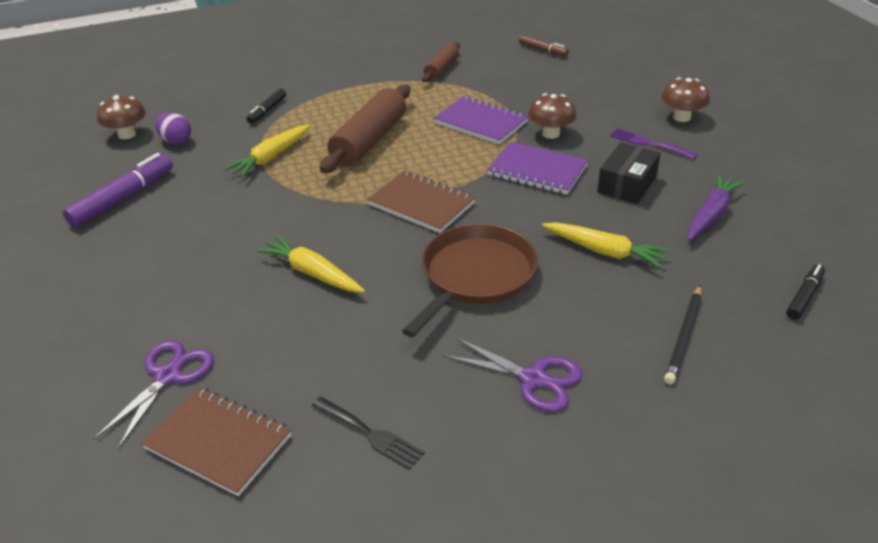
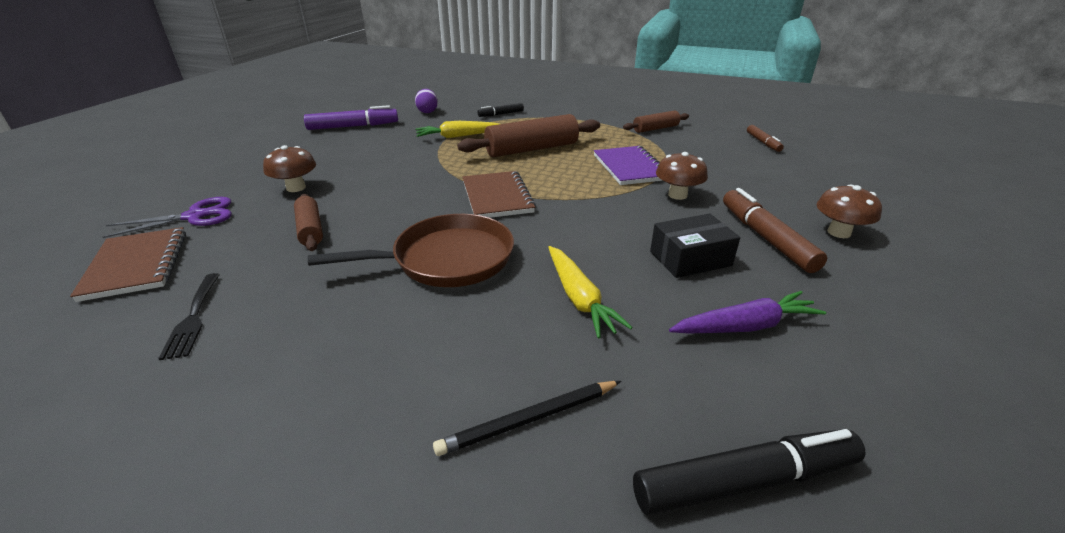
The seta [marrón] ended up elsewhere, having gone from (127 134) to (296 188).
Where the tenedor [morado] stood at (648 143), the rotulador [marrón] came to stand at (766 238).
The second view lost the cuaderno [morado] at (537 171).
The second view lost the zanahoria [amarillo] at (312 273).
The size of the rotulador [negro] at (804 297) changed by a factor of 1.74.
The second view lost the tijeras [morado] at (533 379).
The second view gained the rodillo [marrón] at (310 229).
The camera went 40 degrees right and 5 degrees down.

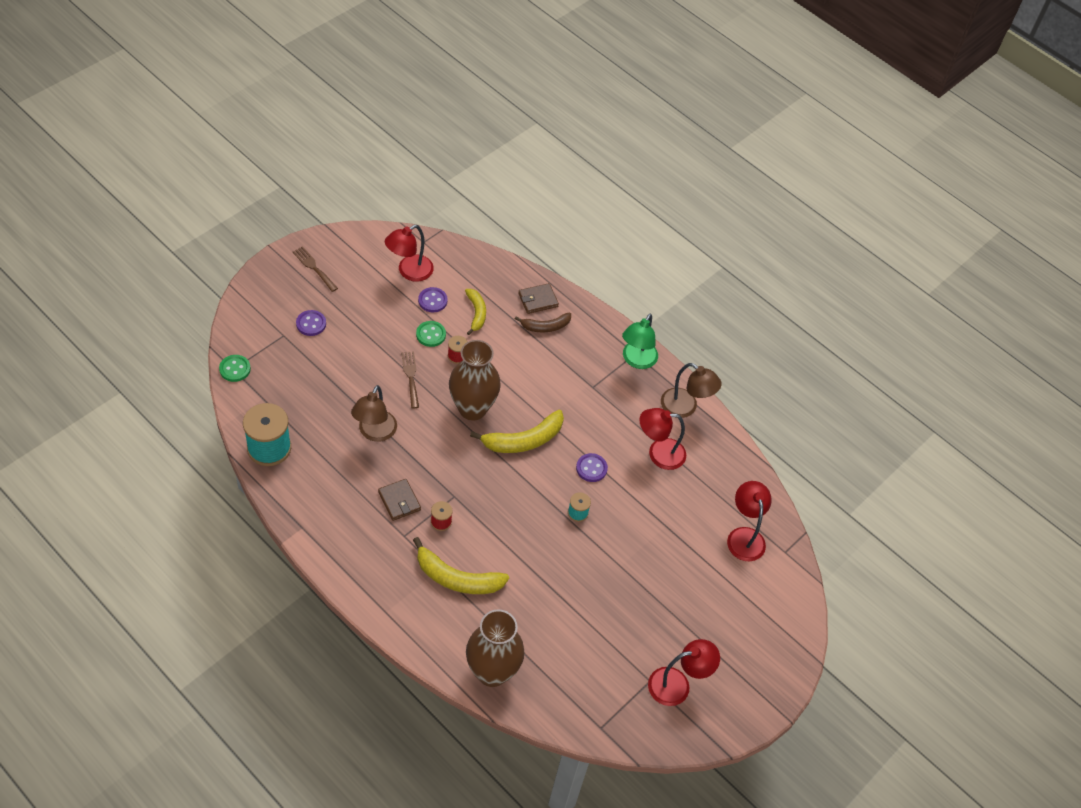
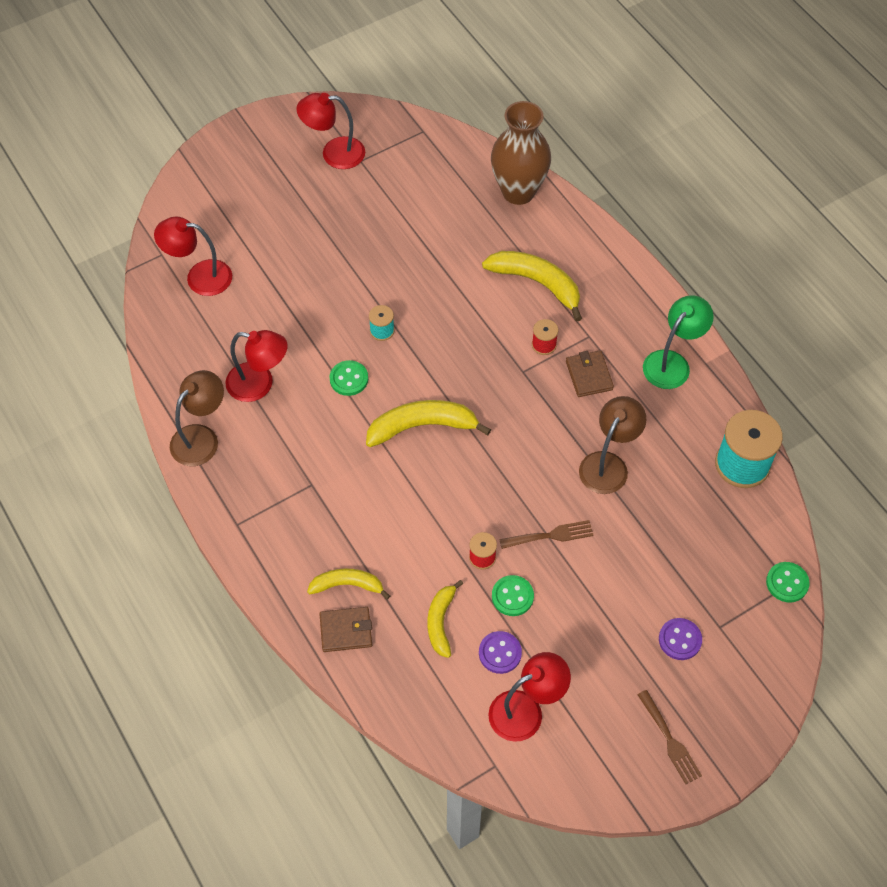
What was the plátano [marrón] at (546 326) turned into the plátano [amarillo] at (347 585).
The lámpara [verde] ended up elsewhere, having gone from (636 360) to (672 362).
The second view lost the florero [marrón] at (472 408).
The tenedor [marrón] at (410 377) ended up facing another way, 105 degrees counterclockwise from before.
The lámpara [marrón] at (685 408) ended up facing another way, 75 degrees clockwise from before.
What was the botón [morado] at (591 468) turned into the botón [verde] at (349 379).
The lámpara [rojo] at (744 536) ended up facing another way, 90 degrees clockwise from before.
The camera went 160 degrees left and 5 degrees up.

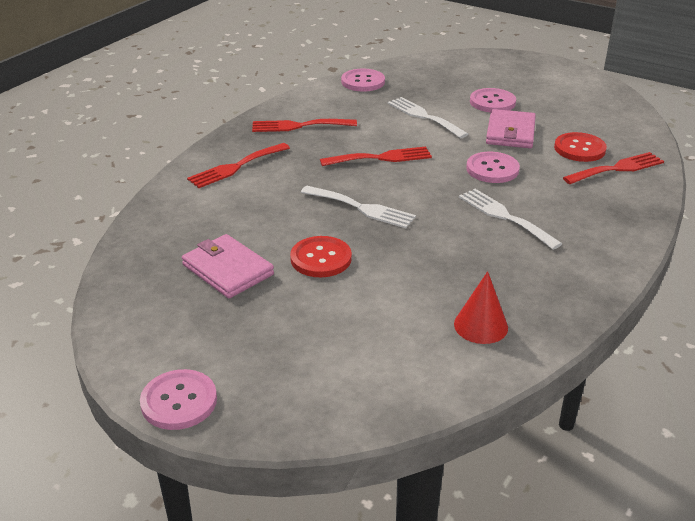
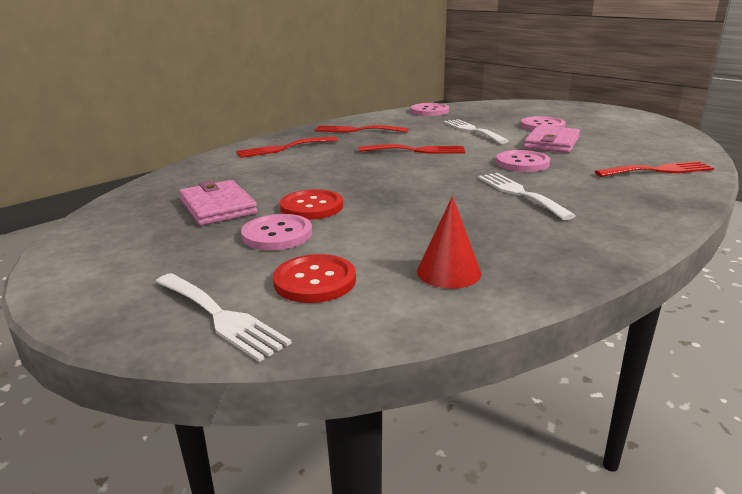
The botón [rojo] ended up elsewhere, having gone from (579 149) to (315 281).
The tenedor [blanco] ended up elsewhere, having gone from (362 208) to (221 317).
The botón [rosa] ended up elsewhere, having gone from (179 401) to (277 234).
The camera went 15 degrees right and 10 degrees down.

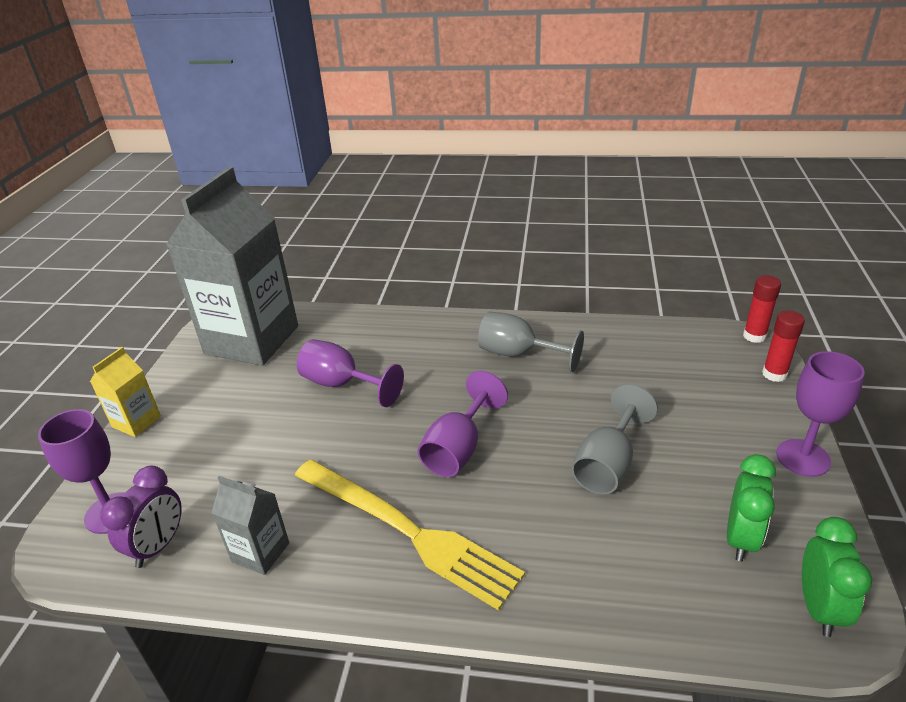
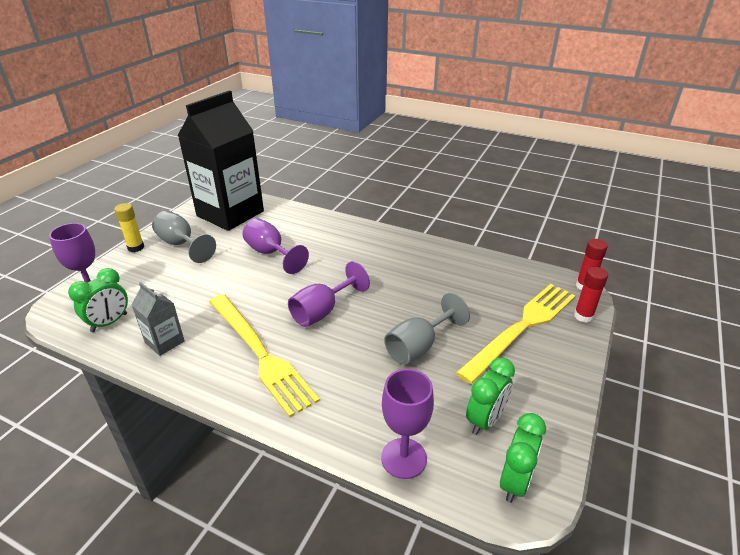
What was the cartón de leche [gris] at (252 340) turned into the cartón de leche [negro] at (230 213).
The copa [gris] ended up elsewhere, having gone from (518 354) to (181 244).
Where the cartón de leche [amarillo] stood at (136 421), the barra de pegamento [amarillo] came to stand at (136 247).
The copa [morado] ended up elsewhere, having gone from (803 458) to (404 458).
What was the despertador [morado] at (158 546) turned into the despertador [verde] at (109 322).
The second view gained the tenedor [amarillo] at (522 328).
The camera went 15 degrees right and 0 degrees up.

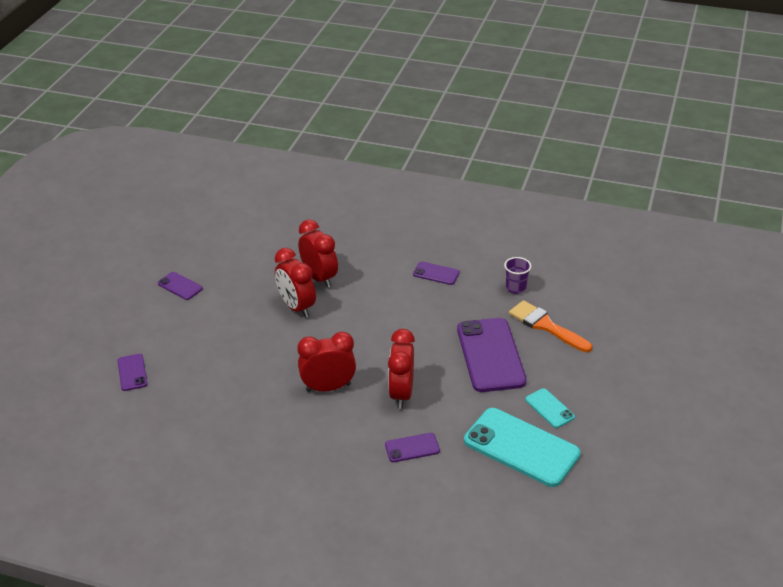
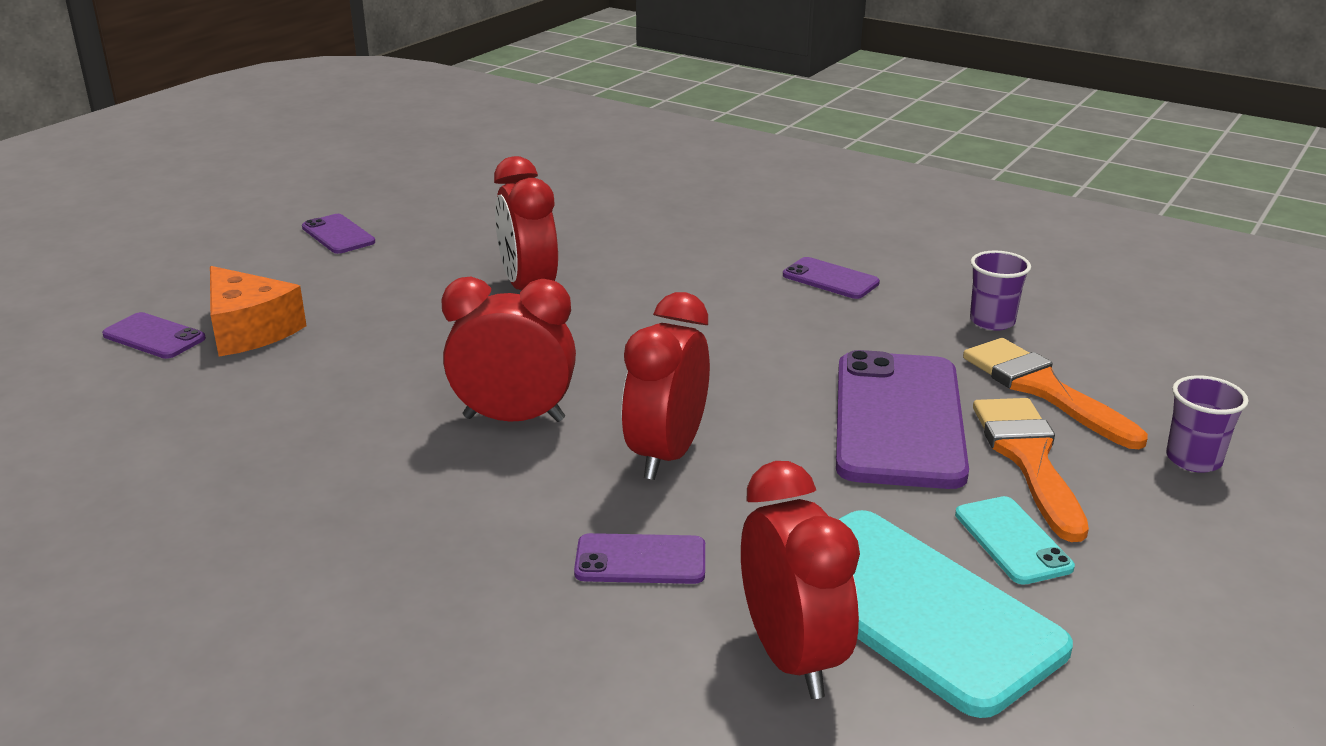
The despertador [rojo] ended up elsewhere, having gone from (319 278) to (792 657).
The móvil [morado] at (132 372) ended up facing another way, 60 degrees counterclockwise from before.
The second view gained the queso [naranja] at (249 330).
The second view gained the vaso [morado] at (1193 459).
The second view gained the pincel [naranja] at (1028 458).
The camera went 15 degrees right and 10 degrees down.

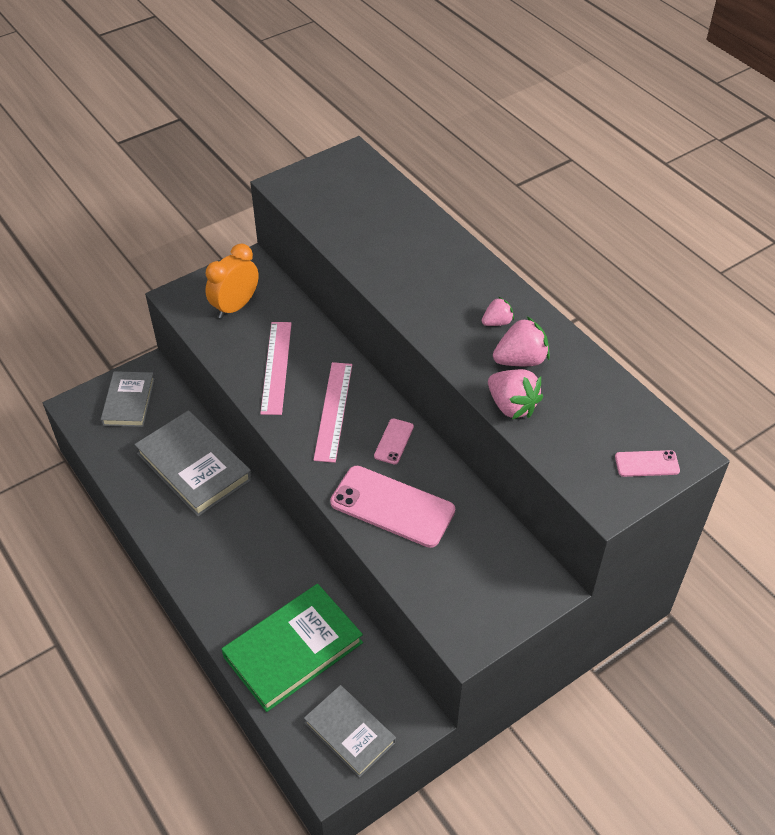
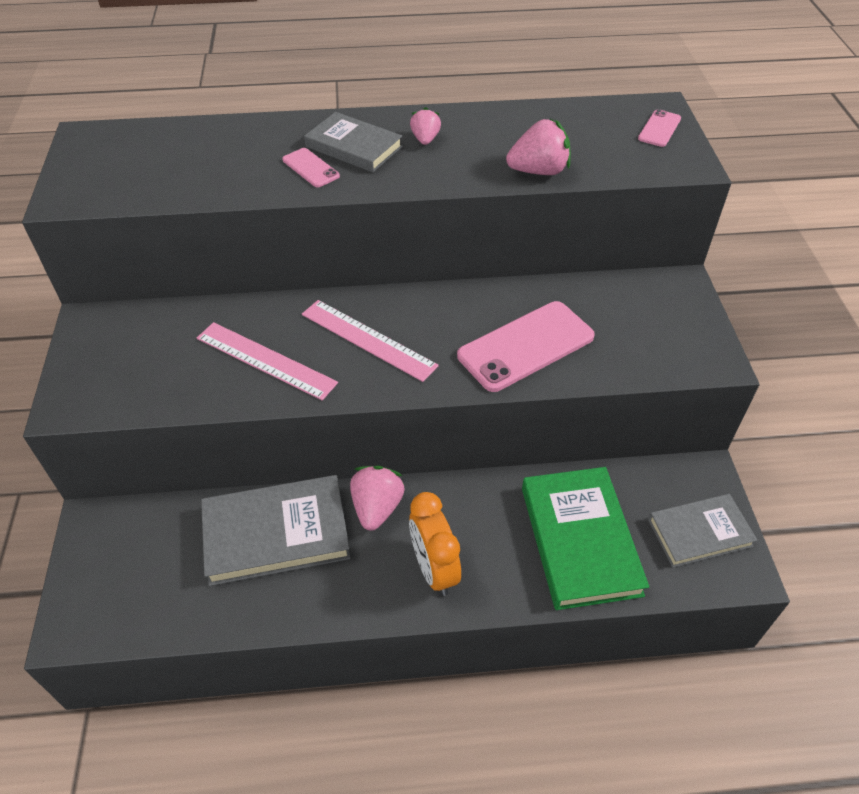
The despertador [naranja] ended up elsewhere, having gone from (235 306) to (434 569).
The fresa [rosa] ended up elsewhere, having gone from (520 360) to (377 507).
The libro [gris] ended up elsewhere, having gone from (129 402) to (354 147).
The móvil [rosa] ended up elsewhere, having gone from (394 441) to (310 168).
The camera went 60 degrees left and 0 degrees up.

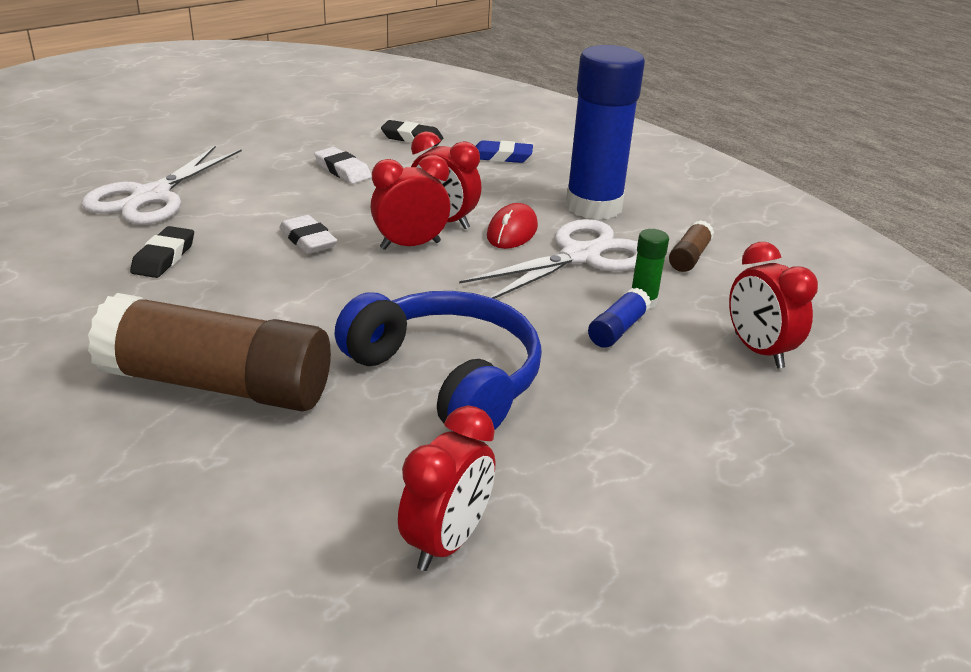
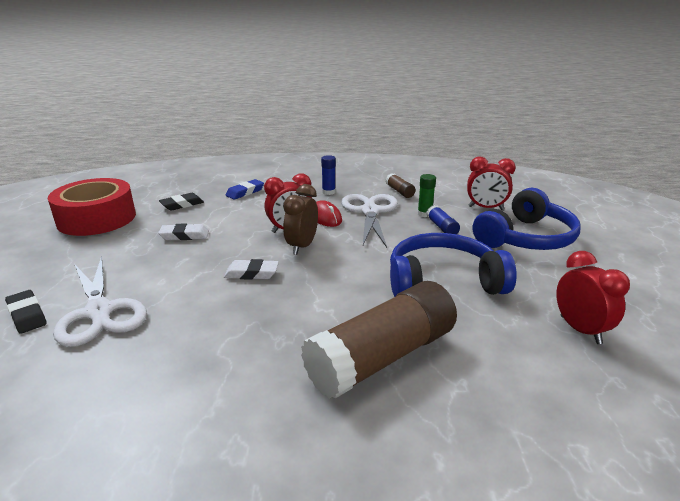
The size of the barra de pegamento [azul] at (593 206) changed by a factor of 0.41.
What was the despertador [rojo] at (410 245) turned into the despertador [marrón] at (302 246).
The goma de borrar [negro] ended up elsewhere, having gone from (164 257) to (27 315).
The second view gained the cinta adhesiva [rojo] at (97 218).
The second view gained the auriculares [azul] at (526 238).
The camera went 50 degrees left and 5 degrees down.

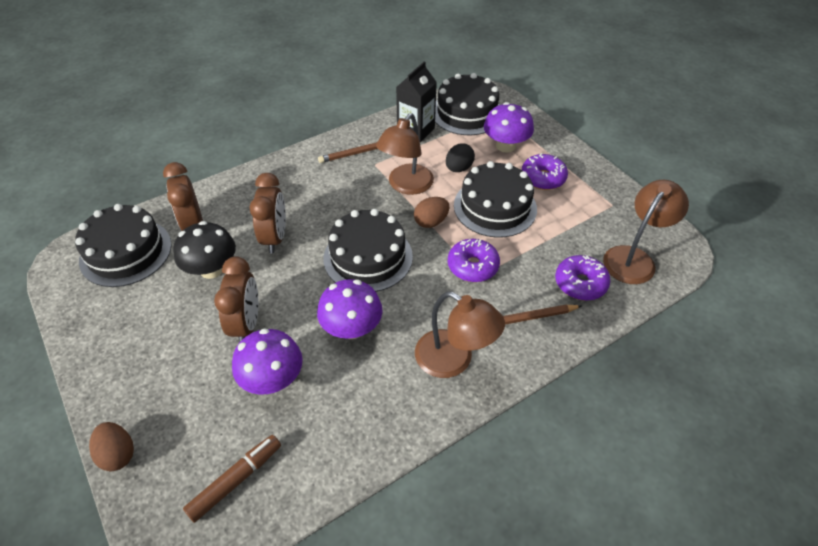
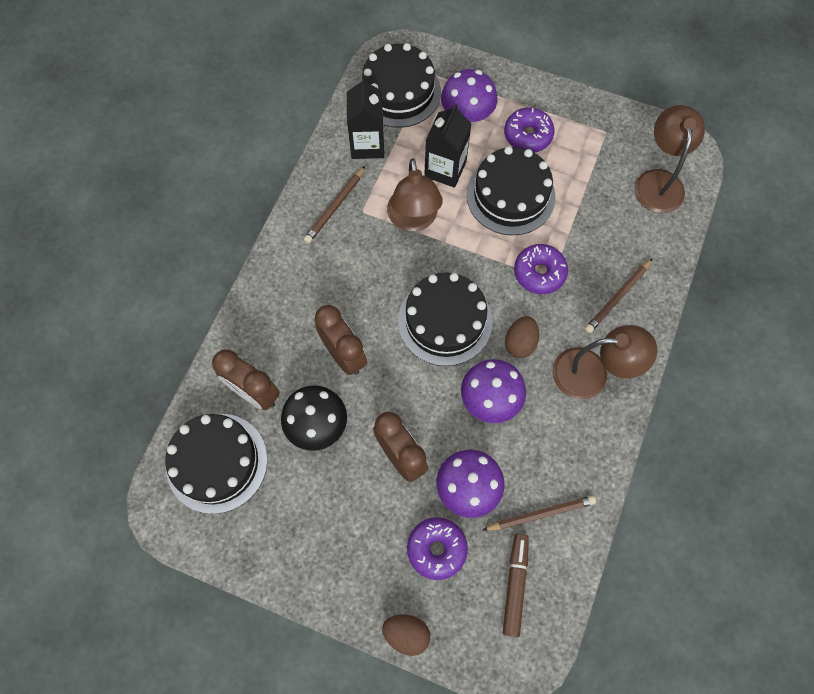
Where the huevo [negro] stood at (458 168), the cartón de leche [negro] came to stand at (445 169).
The huevo [marrón] ended up elsewhere, having gone from (431 222) to (520 343).
The rosquilla [morado] ended up elsewhere, having gone from (580 283) to (436 549).
The second view gained the lápiz [marrón] at (541 514).
The camera went 35 degrees left and 20 degrees up.

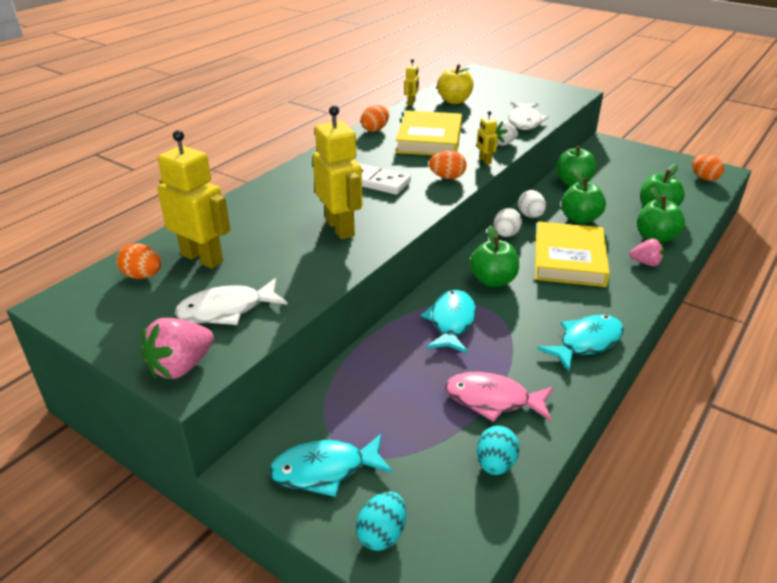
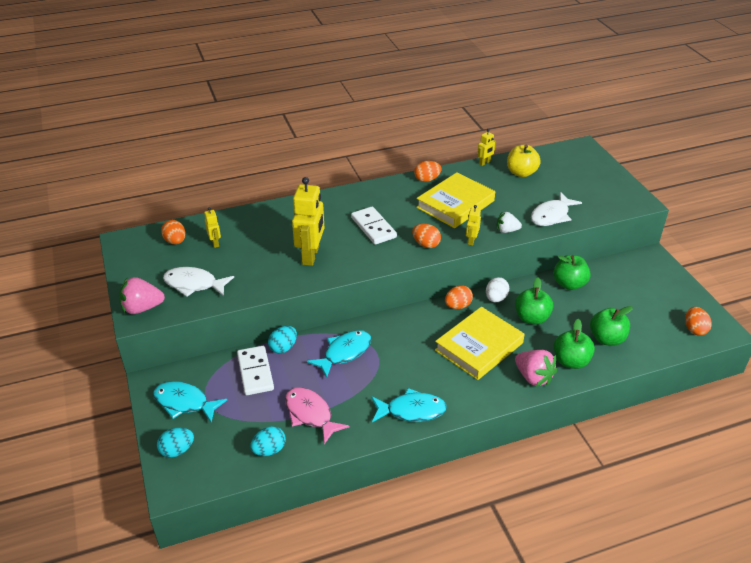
The size of the robot [amarillo] at (202 258) changed by a factor of 0.48.
What was the huevo [blanco] at (506 234) turned into the huevo [naranja] at (457 306).
The second view lost the manzana [verde] at (493 280).
The size of the fresa [rosa] at (646 263) changed by a factor of 1.54.
The second view gained the huevo [turquesa] at (283 347).
The second view gained the ficha de dominó [blanco] at (255 372).
The camera went 35 degrees right and 5 degrees up.

